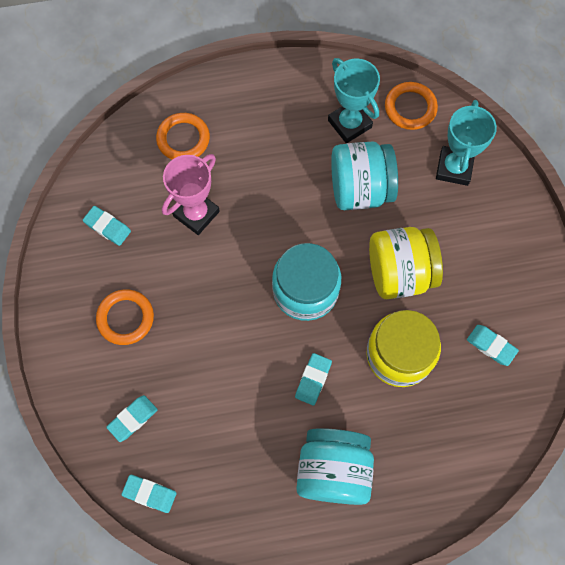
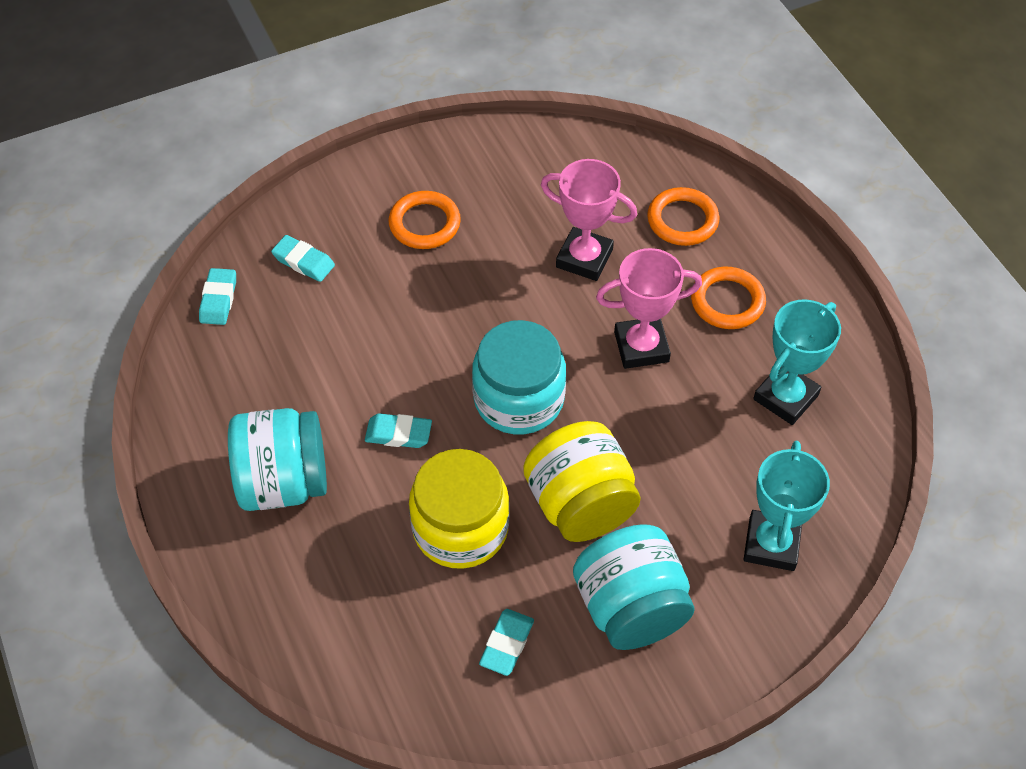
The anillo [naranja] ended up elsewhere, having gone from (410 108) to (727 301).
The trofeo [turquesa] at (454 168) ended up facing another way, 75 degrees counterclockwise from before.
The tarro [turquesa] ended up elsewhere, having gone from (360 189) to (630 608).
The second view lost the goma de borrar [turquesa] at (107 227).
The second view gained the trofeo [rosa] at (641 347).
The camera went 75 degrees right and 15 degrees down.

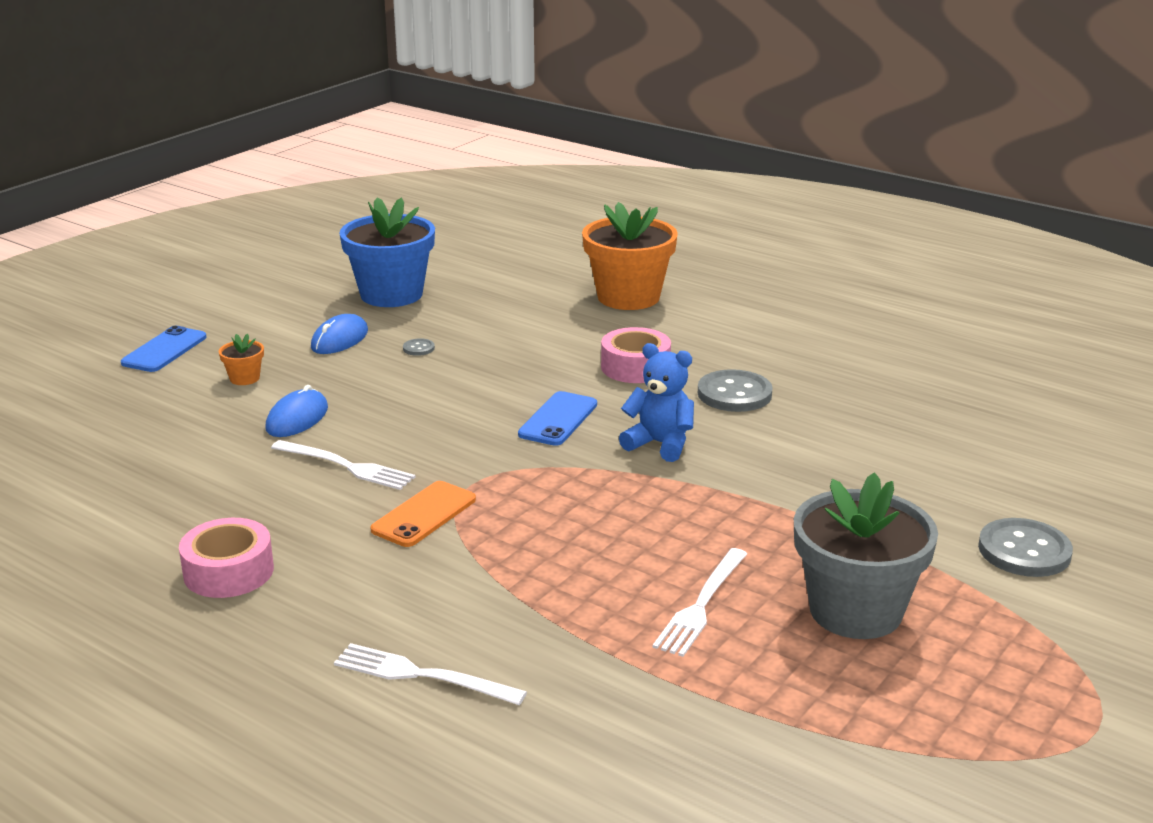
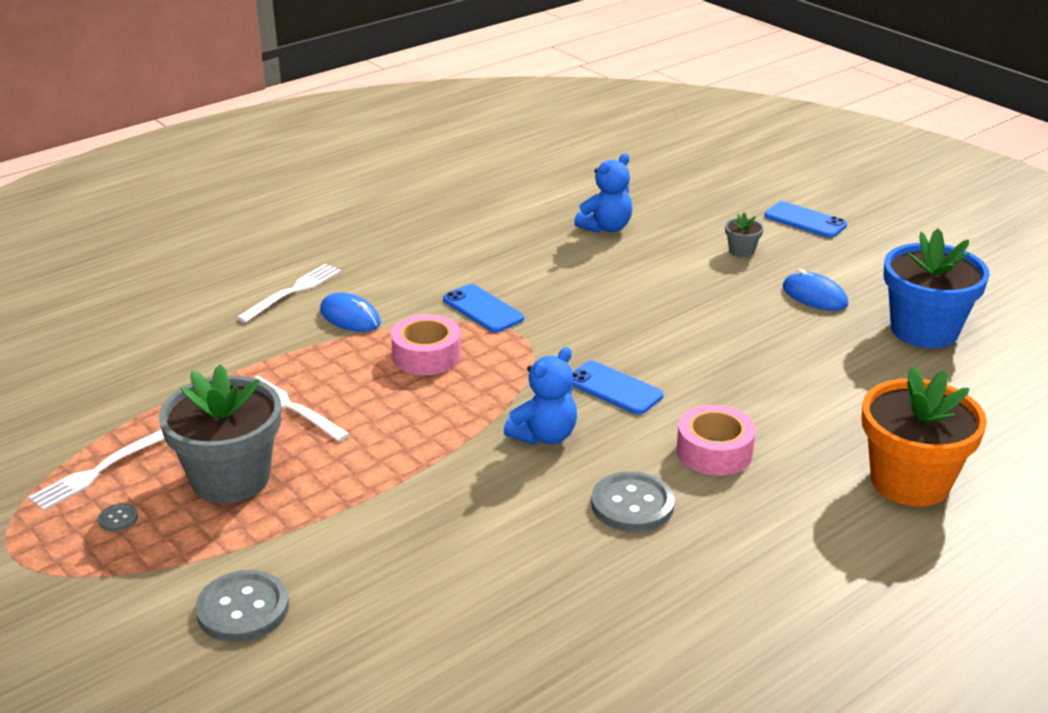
What was the maceta [naranja] at (244 378) turned into the maceta [gris] at (741 251).
The botón [gris] ended up elsewhere, having gone from (418 348) to (118 519).
The ratón [azul] ended up elsewhere, having gone from (297 418) to (350 317).
The tenedor [blanco] ended up elsewhere, having gone from (346 466) to (99 470).
What was the móvil [naranja] at (424 515) turned into the móvil [azul] at (483 309).
The cinta adhesiva [rosa] ended up elsewhere, having gone from (228 571) to (426 356).
The second view gained the osito [azul] at (606 228).
The camera went 105 degrees right and 5 degrees up.

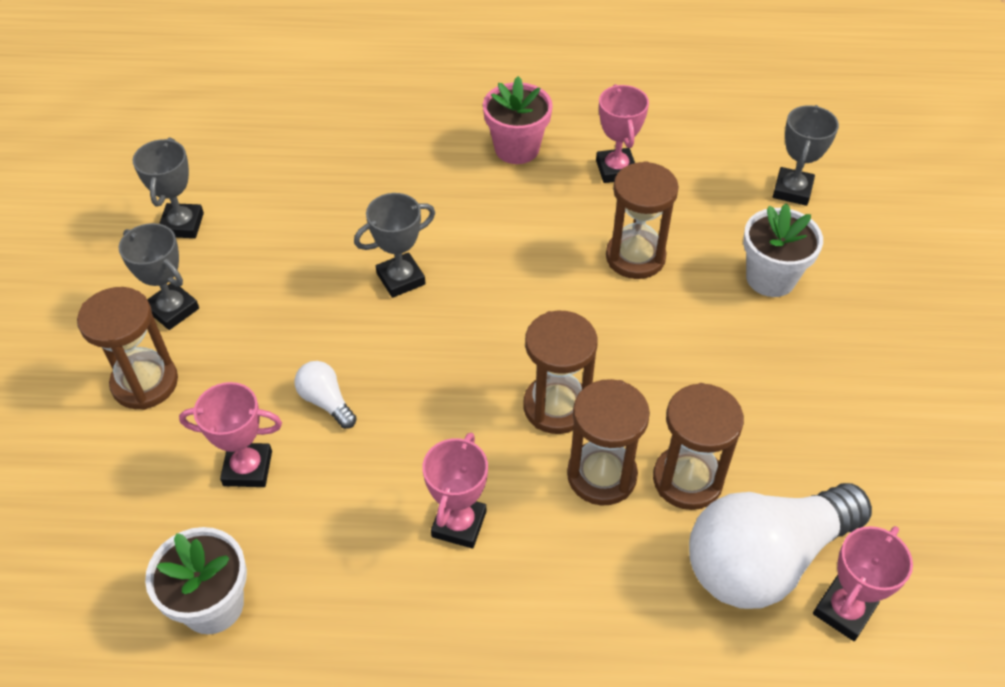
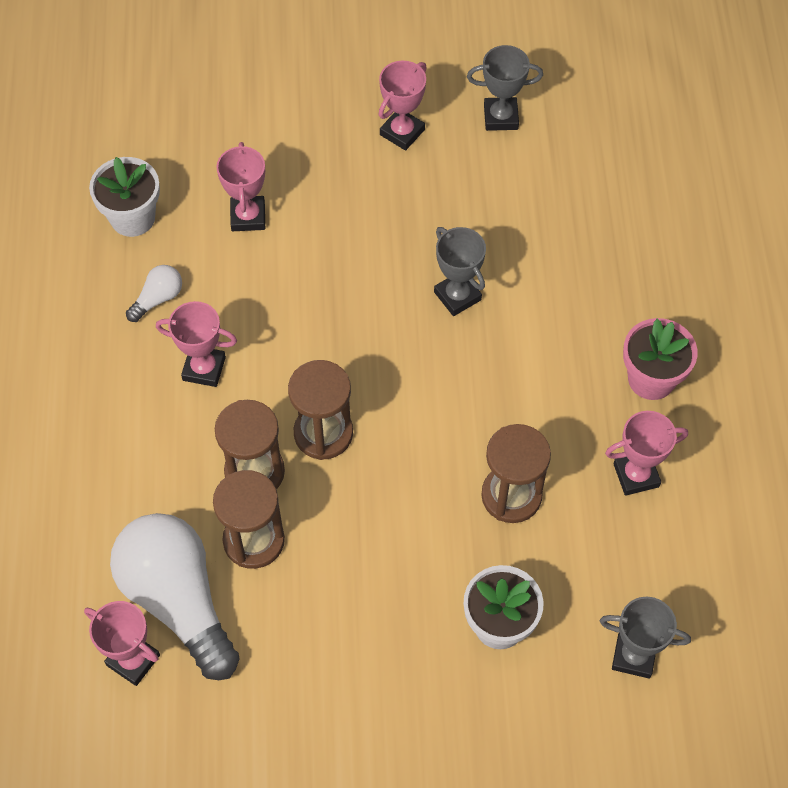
What was the trofeo [gris] at (173 309) turned into the trofeo [rosa] at (402 132).
The second view lost the reloj de arena [marrón] at (145 383).
The bombilla [blanco] ended up elsewhere, having gone from (326 401) to (158 298).
The camera went 85 degrees right and 10 degrees up.

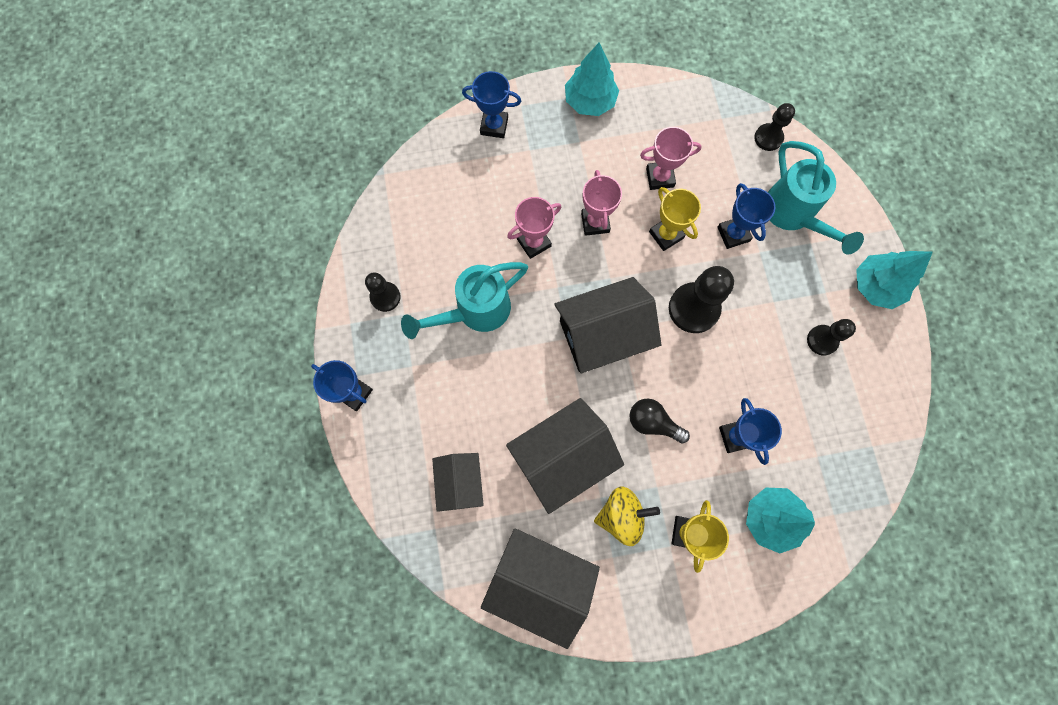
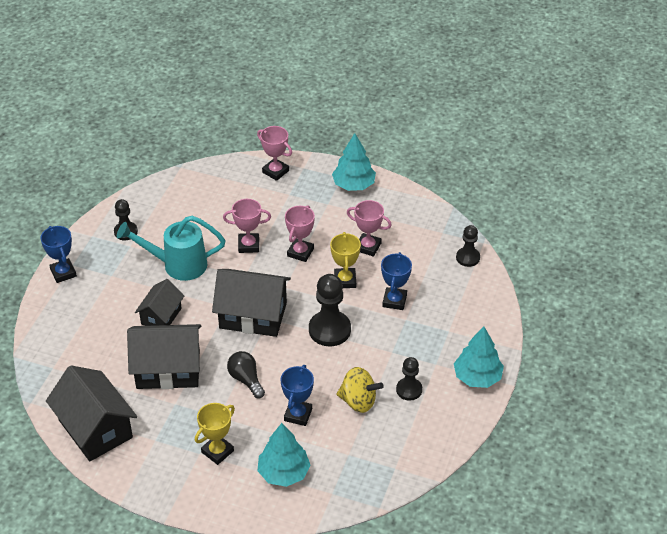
What was the trofeo [azul] at (494 126) turned into the trofeo [rosa] at (275 171).
The second view lost the regadera [turquesa] at (793 216).
The casa [negro] ended up elsewhere, having gone from (460 482) to (161 316).
The peonza [amarillo] ended up elsewhere, having gone from (621 515) to (358 401).
The camera went 30 degrees right and 30 degrees down.

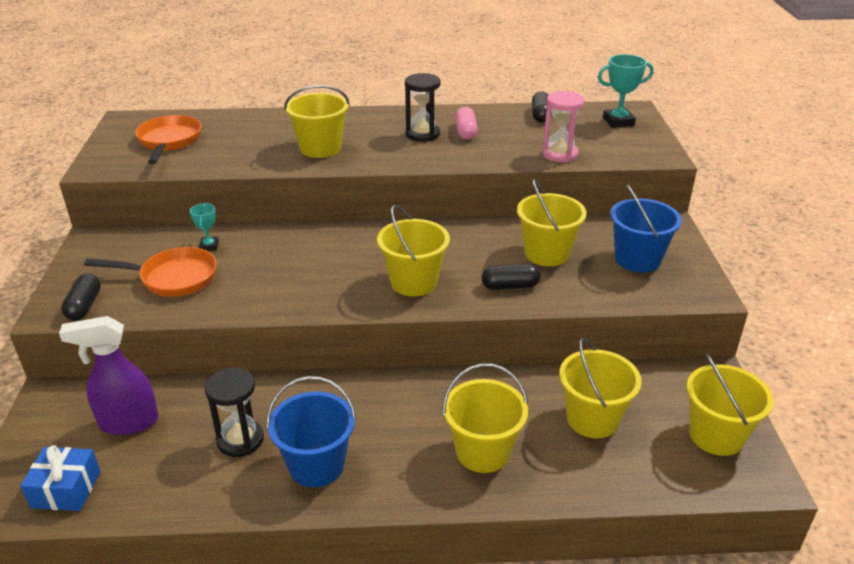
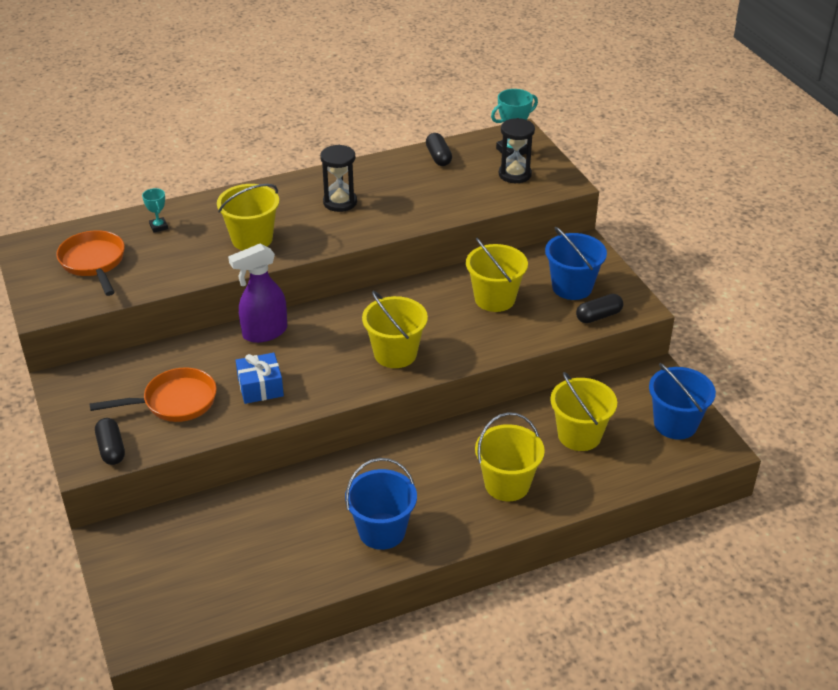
The second view lost the reloj de arena [rosa] at (559 154).
The second view lost the cápsula [rosa] at (465 132).
The trofeo [turquesa] ended up elsewhere, having gone from (209 246) to (159 227).
The cápsula [negro] ended up elsewhere, having gone from (510 286) to (598 316).
The pulverizador [morado] ended up elsewhere, having gone from (128 422) to (264 333).
What was the balde [amarillo] at (716 435) turned into the balde [azul] at (675 424).
The reloj de arena [negro] ended up elsewhere, having gone from (240 440) to (515 174).
The regalo [azul] ended up elsewhere, having gone from (66 489) to (260 387).
The camera went 20 degrees left and 5 degrees up.

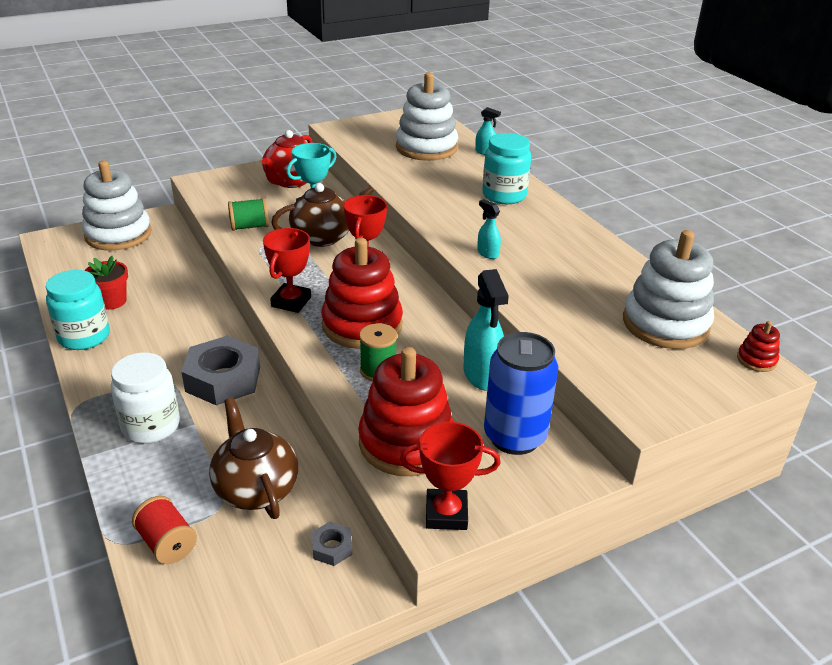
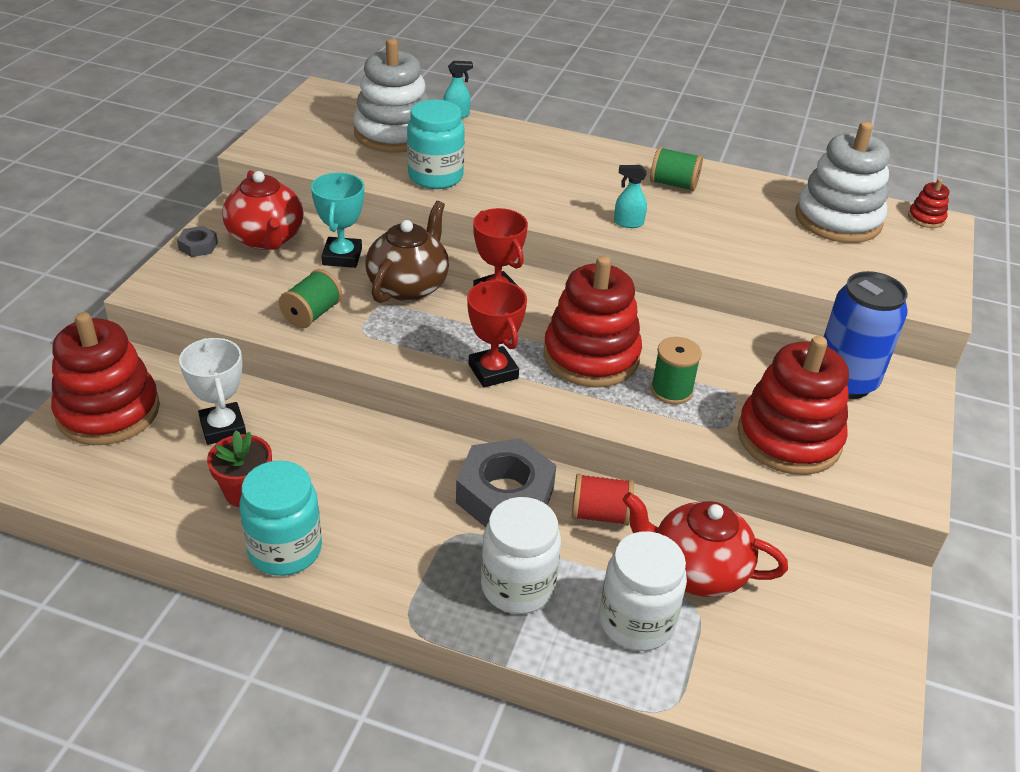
The tarro [turquesa] ended up elsewhere, having gone from (504 195) to (435 177).
What was the juguete apilable [blanco] at (118 234) turned into the juguete apilable [rojo] at (108 411).
The second view lost the pulverizador [turquesa] at (482 375).
What was the tetera [marrón] at (256 488) turned into the tetera [rojo] at (696 570).
The second view lost the trofeo [rojo] at (446 514).
The carrete [rojo] ended up elsewhere, having gone from (167 543) to (600 514).
The tuerca [gris] ended up elsewhere, having gone from (332 548) to (198 246).
The second view gained the carrete [verde] at (673 184).
The second view gained the trofeo [blanco] at (223 428).
The second view gained the tarro [blanco] at (636 622).
The camera went 45 degrees left and 5 degrees up.

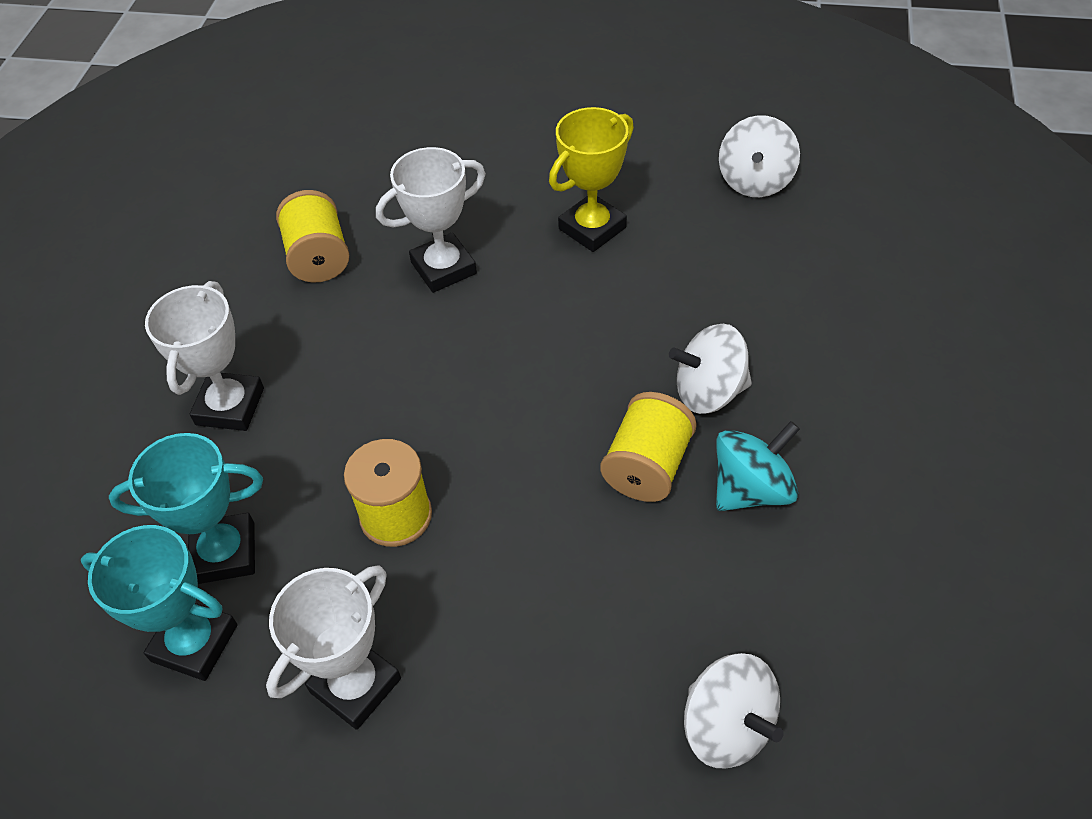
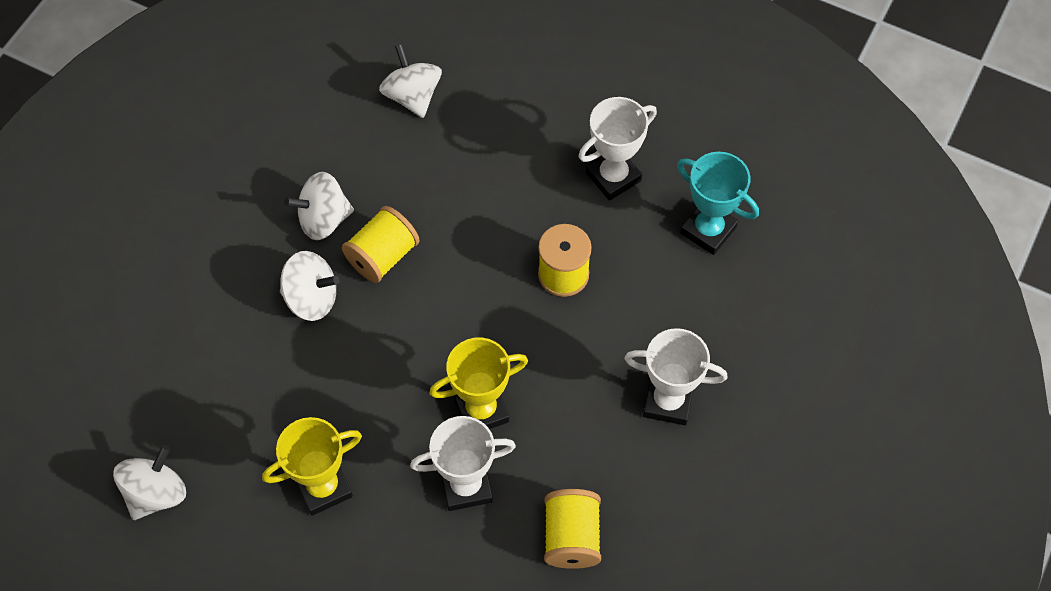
The trofeo [blanco] at (230 406) ended up facing another way, 75 degrees clockwise from before.
What was the peonza [turquesa] at (751 489) turned into the peonza [blanco] at (323 219).
The second view lost the trofeo [turquesa] at (224 553).
The second view gained the trofeo [amarillo] at (481 410).
The camera went 165 degrees left and 10 degrees up.

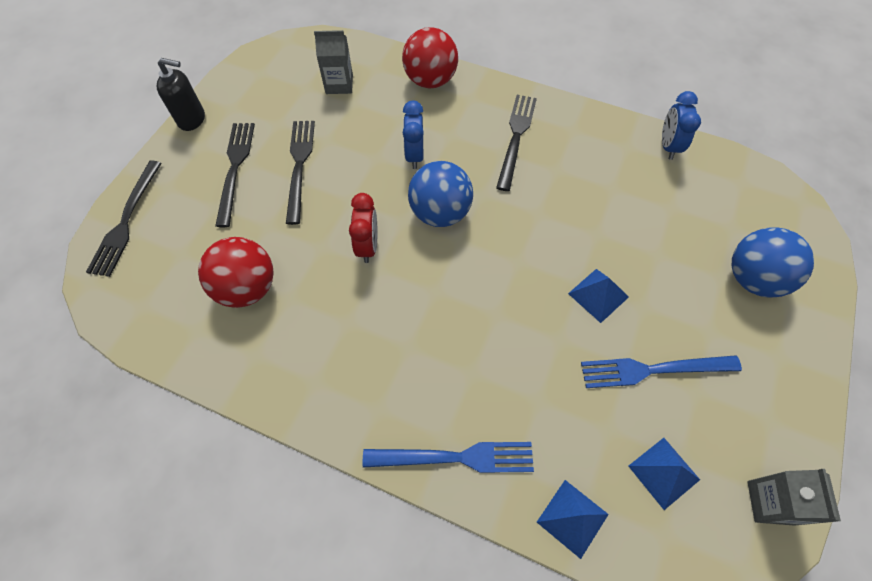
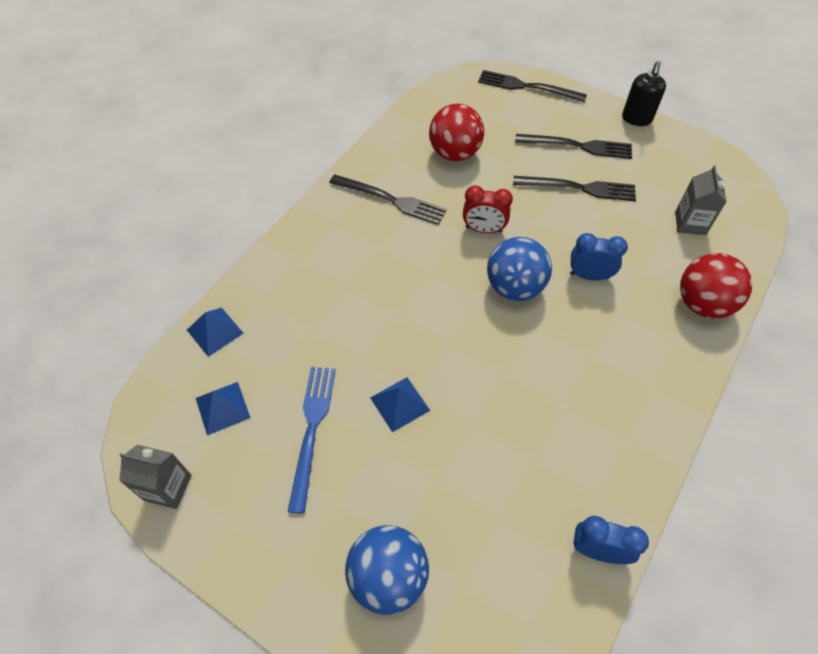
The tenedor [negro] ended up elsewhere, having gone from (516 138) to (390 200).
The second view lost the tenedor [azul] at (455 458).
The camera went 100 degrees right and 5 degrees down.

